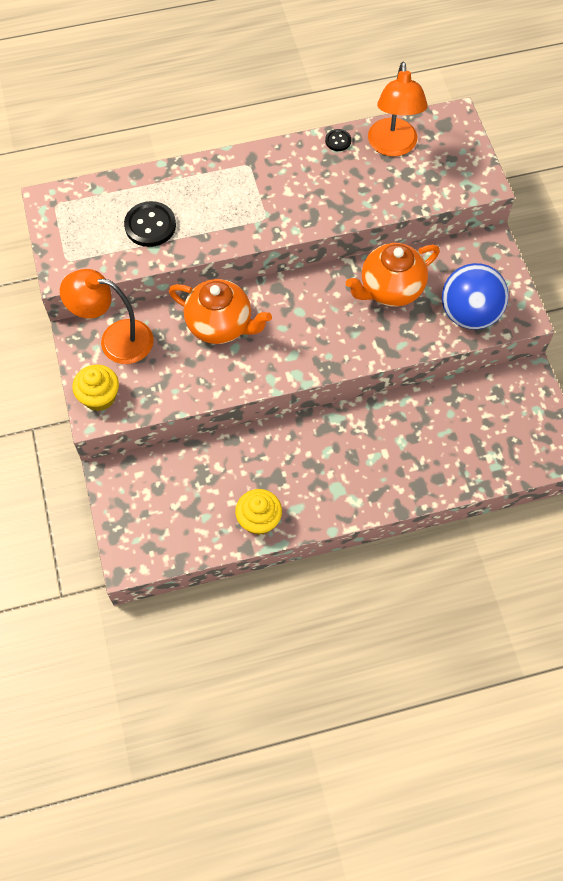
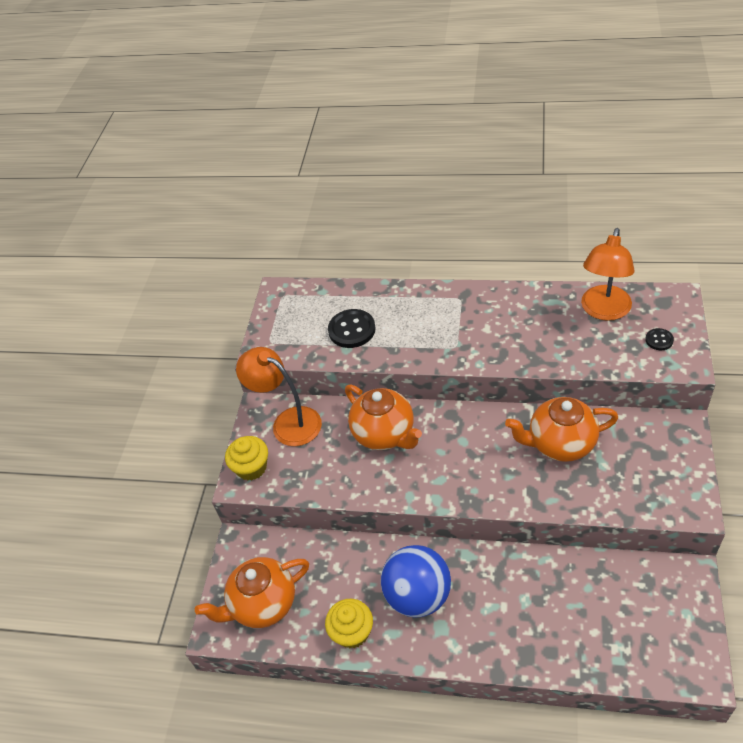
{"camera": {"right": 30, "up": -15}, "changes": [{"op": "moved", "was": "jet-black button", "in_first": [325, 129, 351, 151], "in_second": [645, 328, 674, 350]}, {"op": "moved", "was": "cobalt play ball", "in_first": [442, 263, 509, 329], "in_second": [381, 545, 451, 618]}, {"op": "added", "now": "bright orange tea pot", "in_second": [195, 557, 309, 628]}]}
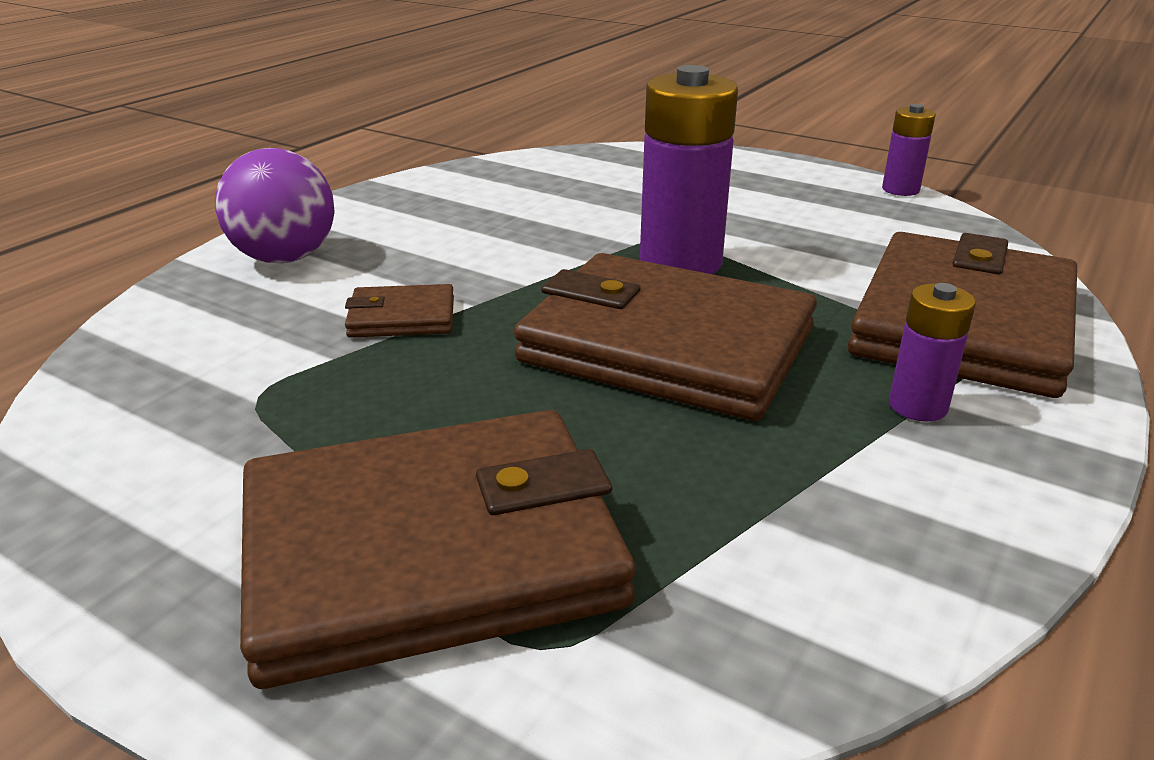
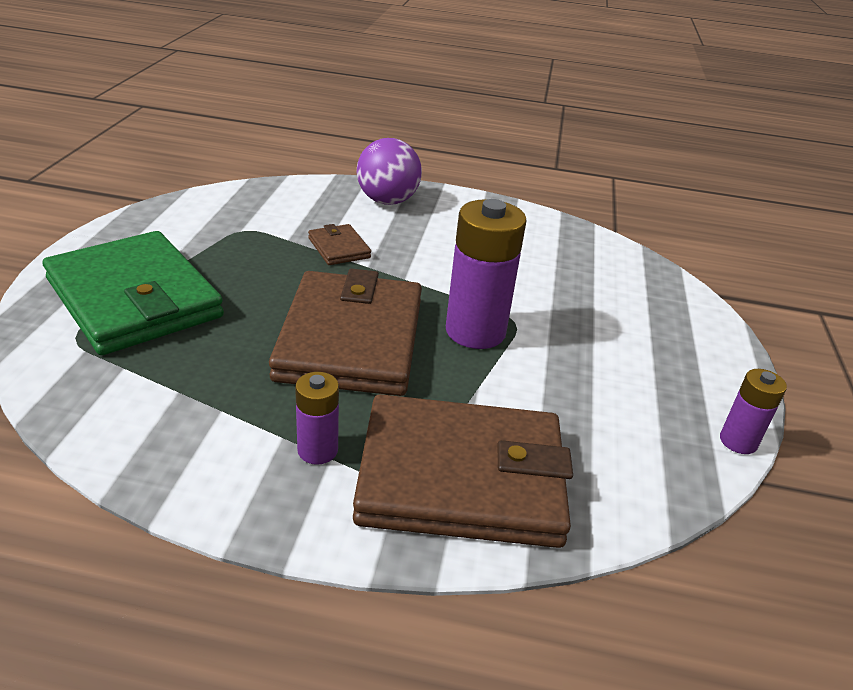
{"camera": {"right": 65, "up": 5}, "changes": [{"op": "recoloured", "was": "russet card wallet", "now": "emerald card wallet", "in_first": [240, 410, 636, 689], "in_second": [43, 231, 224, 355]}]}
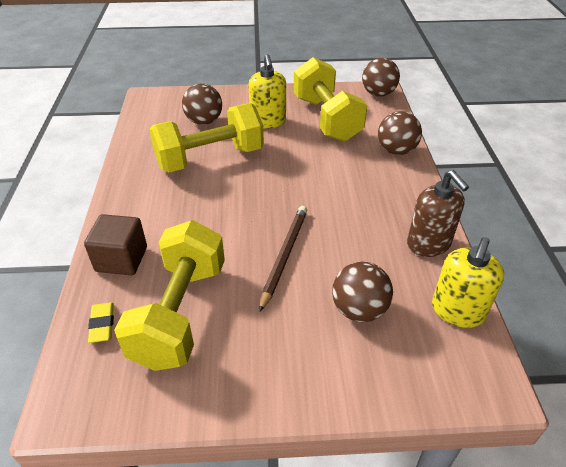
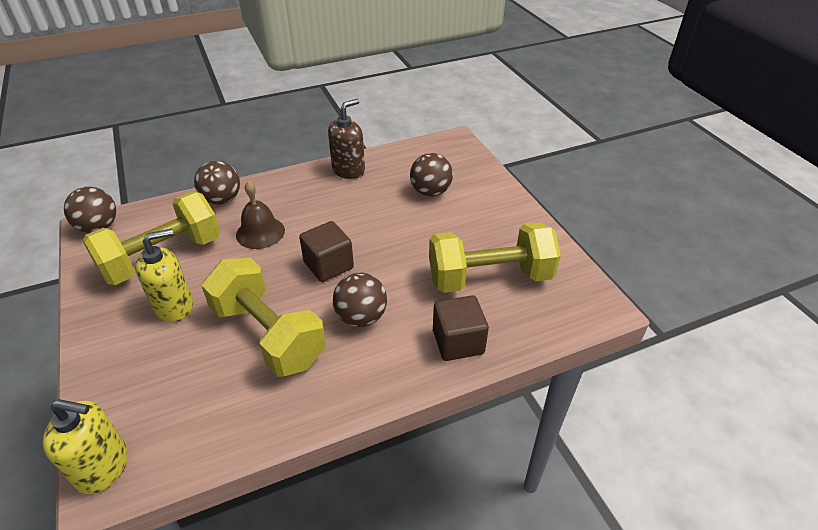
{"camera": {"right": -110, "up": 0}, "changes": [{"op": "removed", "was": "bright yellow gum eraser", "in_first": [88, 302, 114, 343]}, {"op": "moved", "was": "russet play ball", "in_first": [182, 83, 222, 125], "in_second": [333, 273, 387, 327]}, {"op": "removed", "was": "russet pencil", "in_first": [259, 206, 308, 312]}, {"op": "moved", "was": "bright yellow soap pump", "in_first": [432, 237, 504, 328], "in_second": [43, 399, 128, 494]}, {"op": "added", "now": "russet school bell", "in_second": [236, 181, 285, 249]}, {"op": "added", "now": "russet block", "in_second": [299, 221, 354, 282]}]}
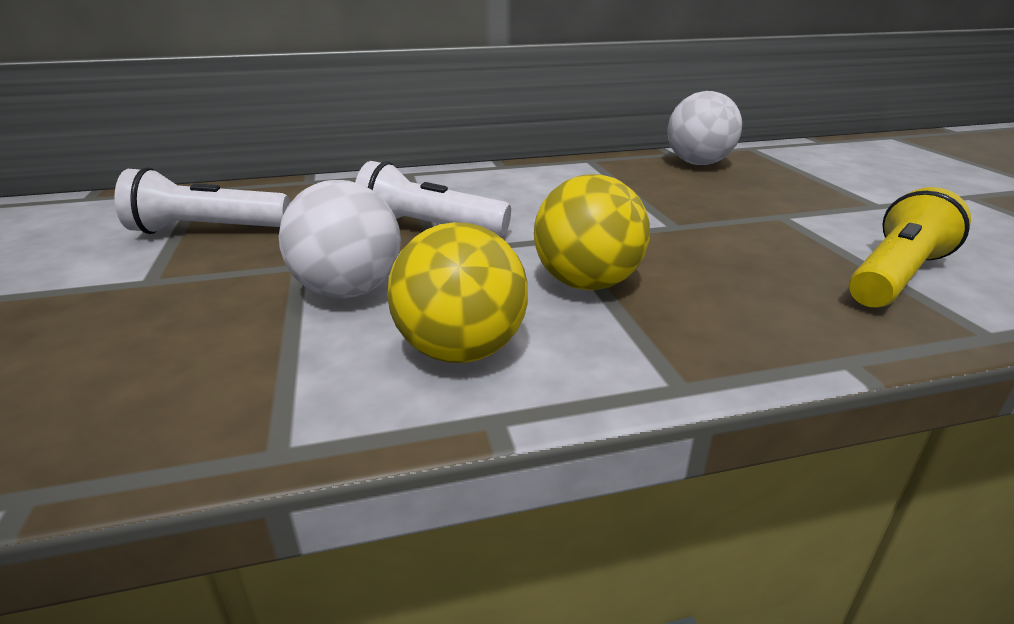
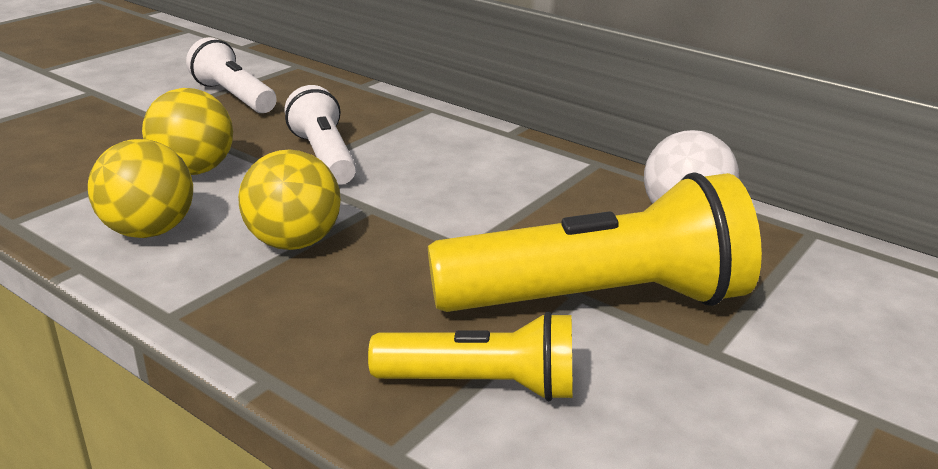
{"camera": {"right": 50, "up": 0}, "changes": [{"op": "recoloured", "was": "snow-white play ball", "now": "bright yellow play ball", "in_first": [279, 180, 401, 298], "in_second": [142, 88, 233, 175]}, {"op": "added", "now": "bright yellow torch", "in_second": [428, 172, 762, 312]}]}
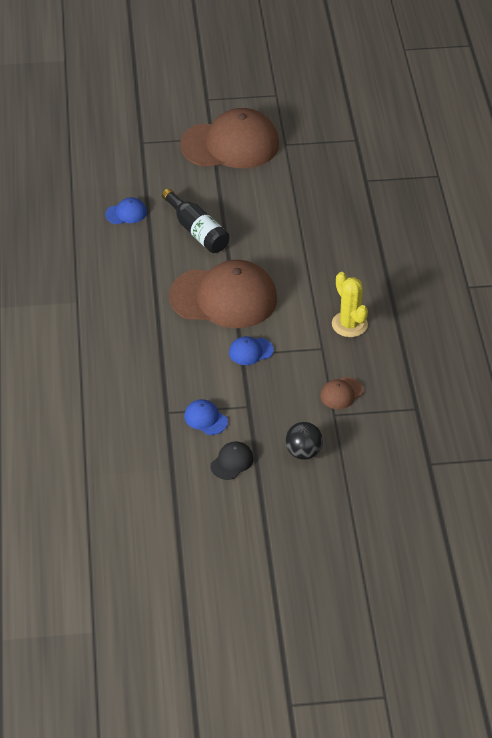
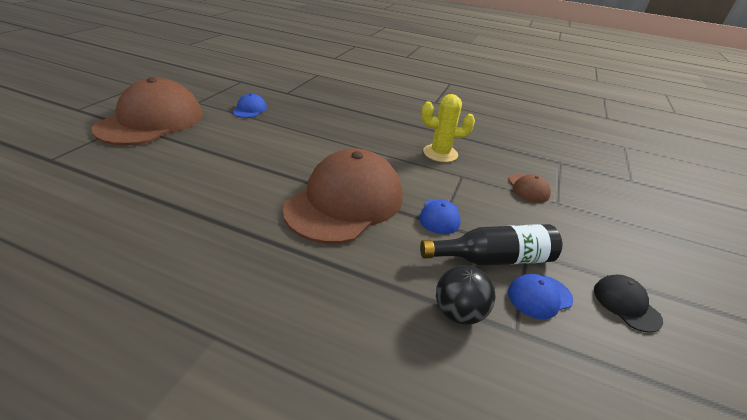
{"camera": {"right": -65, "up": -10}, "changes": [{"op": "moved", "was": "cobalt baseball cap", "in_first": [105, 197, 147, 224], "in_second": [232, 94, 267, 118]}, {"op": "moved", "was": "jet-black flask", "in_first": [162, 189, 230, 253], "in_second": [420, 224, 563, 266]}, {"op": "moved", "was": "jet-black play ball", "in_first": [285, 422, 323, 460], "in_second": [436, 265, 496, 325]}]}
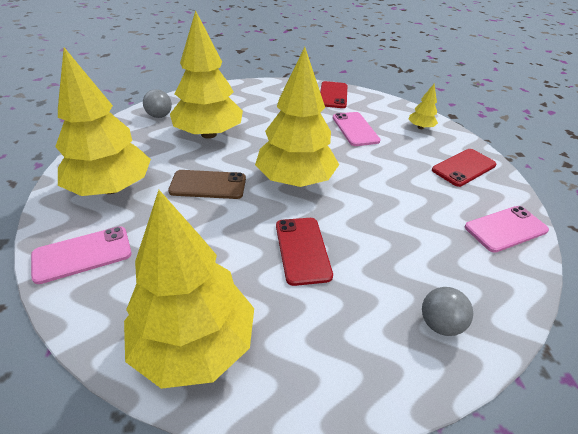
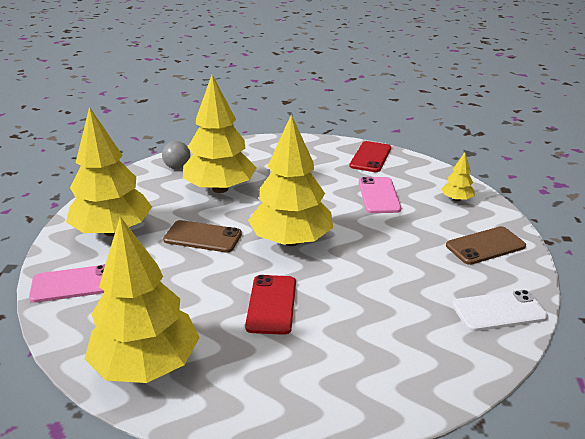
{"camera": {"right": 15, "up": -10}, "changes": [{"op": "removed", "was": "ash-grey play ball", "in_first": [422, 287, 473, 336]}, {"op": "recoloured", "was": "crimson smartphone", "now": "russet smartphone", "in_first": [432, 149, 497, 187], "in_second": [446, 226, 526, 265]}, {"op": "recoloured", "was": "rosy smartphone", "now": "snow-white smartphone", "in_first": [465, 206, 549, 253], "in_second": [452, 290, 548, 331]}]}
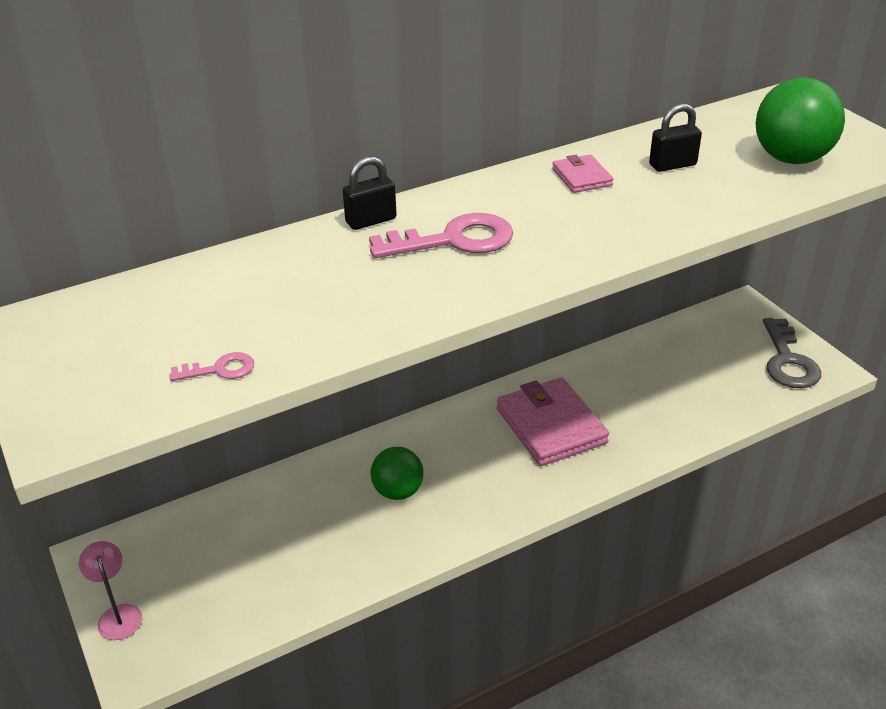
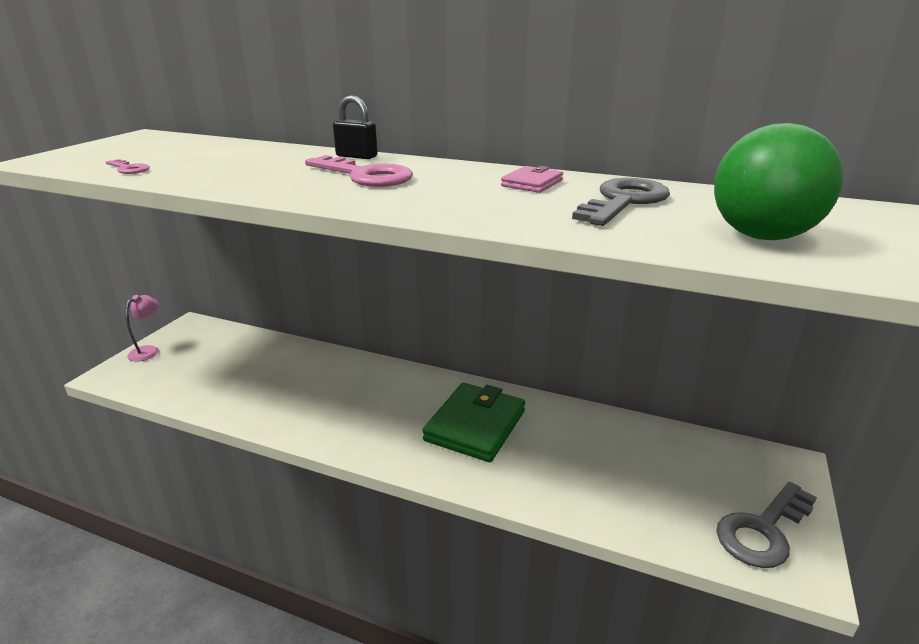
{"camera": {"right": 50, "up": -10}, "changes": [{"op": "removed", "was": "emerald play ball", "in_first": [370, 447, 424, 500]}, {"op": "recoloured", "was": "rosy card wallet", "now": "emerald card wallet", "in_first": [497, 377, 609, 466], "in_second": [422, 383, 525, 462]}, {"op": "replaced", "was": "jet-black padlock", "now": "ash-grey key", "in_first": [649, 104, 702, 172], "in_second": [572, 178, 670, 226]}]}
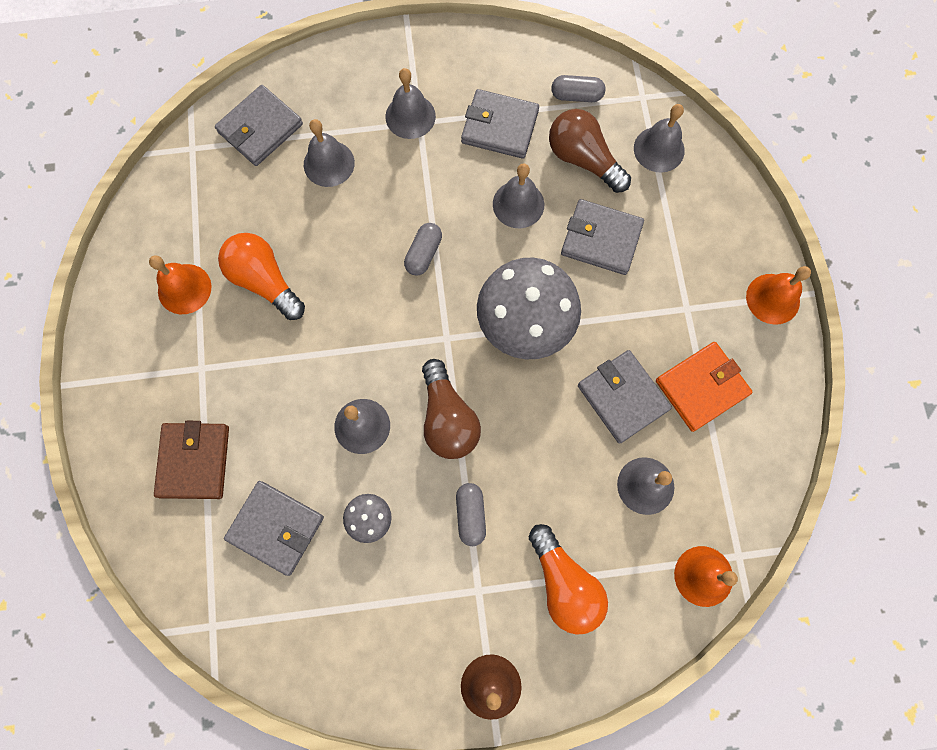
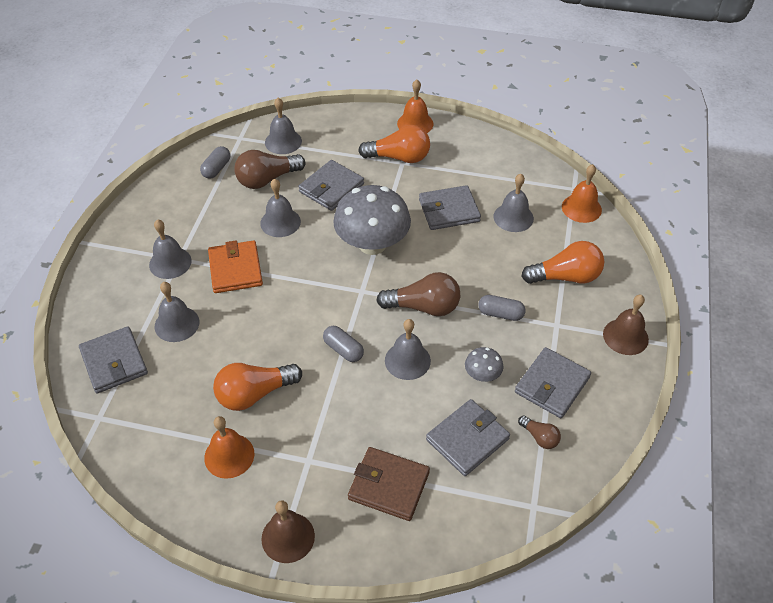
{"camera": {"right": -70, "up": -25}, "changes": [{"op": "moved", "was": "ash-grey capsule", "in_first": [404, 223, 442, 275], "in_second": [323, 326, 364, 362]}, {"op": "moved", "was": "ash-grey card wallet", "in_first": [461, 89, 539, 159], "in_second": [515, 347, 591, 418]}, {"op": "moved", "was": "bright orange card wallet", "in_first": [656, 342, 752, 432], "in_second": [208, 240, 263, 293]}, {"op": "added", "now": "russet school bell", "in_second": [261, 500, 315, 563]}, {"op": "added", "now": "bright orange lightbulb", "in_second": [358, 125, 430, 163]}, {"op": "added", "now": "russet lightbulb", "in_second": [518, 415, 561, 449]}]}
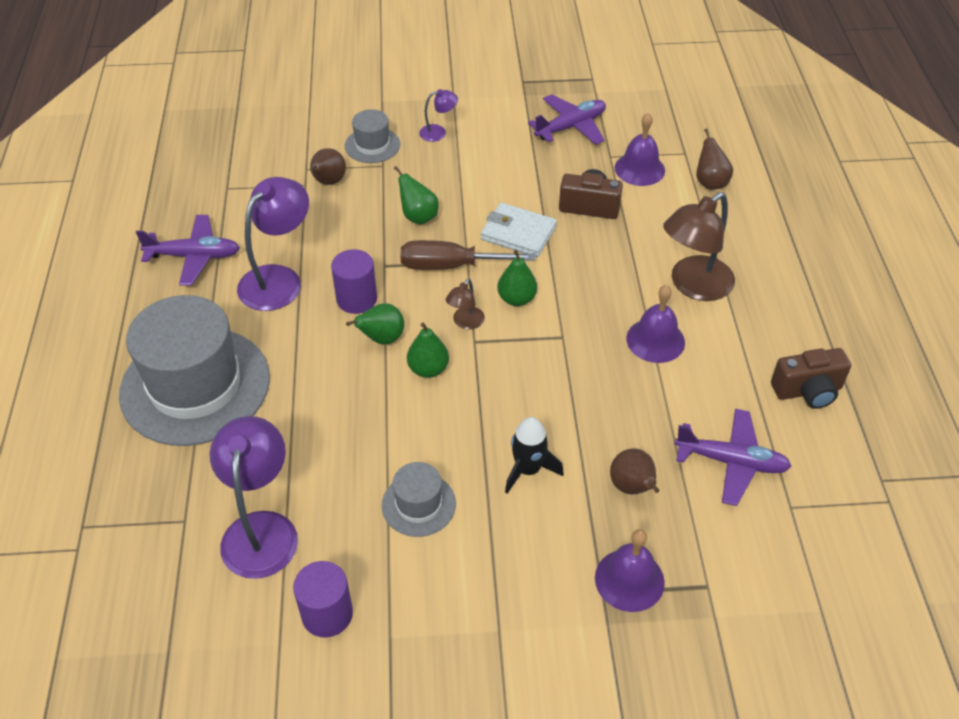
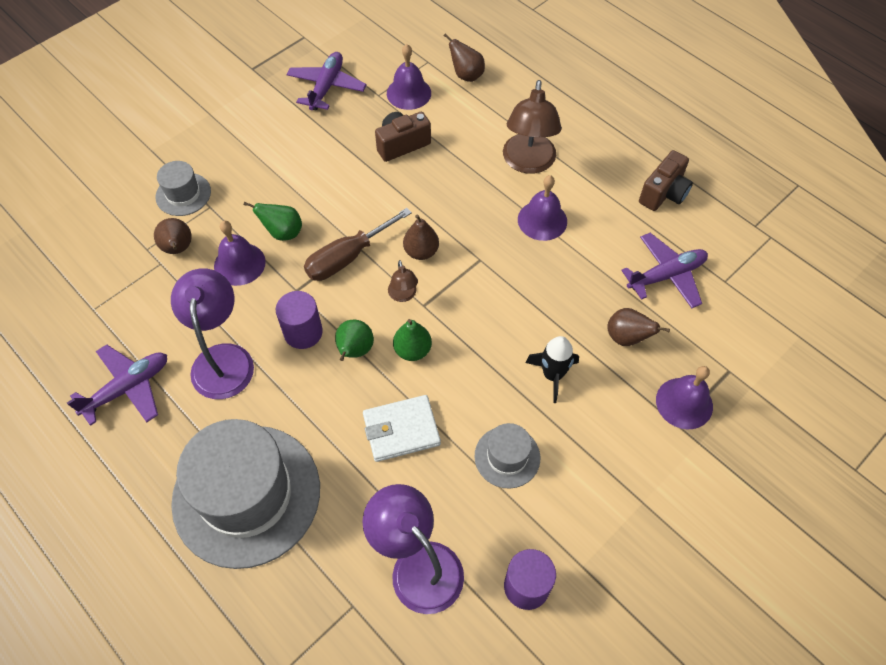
{"camera": {"right": -40, "up": 10}, "changes": [{"op": "removed", "was": "royal purple reading lamp", "in_first": [419, 89, 458, 142]}, {"op": "moved", "was": "snow-white card wallet", "in_first": [481, 203, 557, 257], "in_second": [363, 395, 441, 462]}, {"op": "recoloured", "was": "emerald pear fruit", "now": "russet pear fruit", "in_first": [497, 250, 537, 306], "in_second": [403, 215, 439, 260]}, {"op": "added", "now": "royal purple school bell", "in_second": [214, 221, 266, 286]}]}
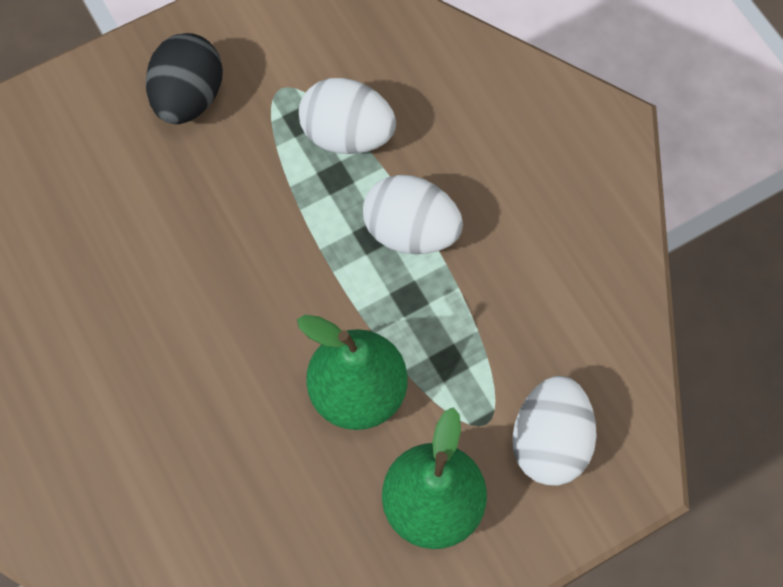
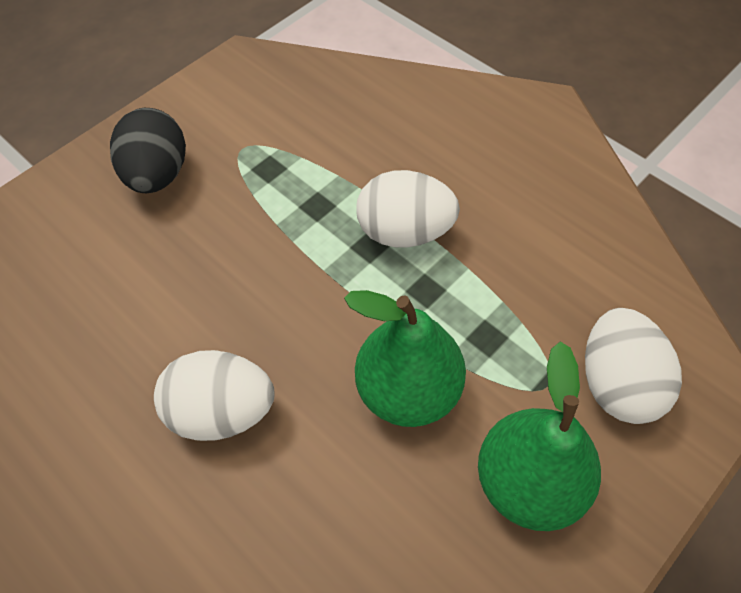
{"camera": {"right": -15, "up": -10}, "changes": [{"op": "moved", "was": "snow-white toy egg", "in_first": [299, 78, 396, 154], "in_second": [154, 350, 275, 441]}]}
